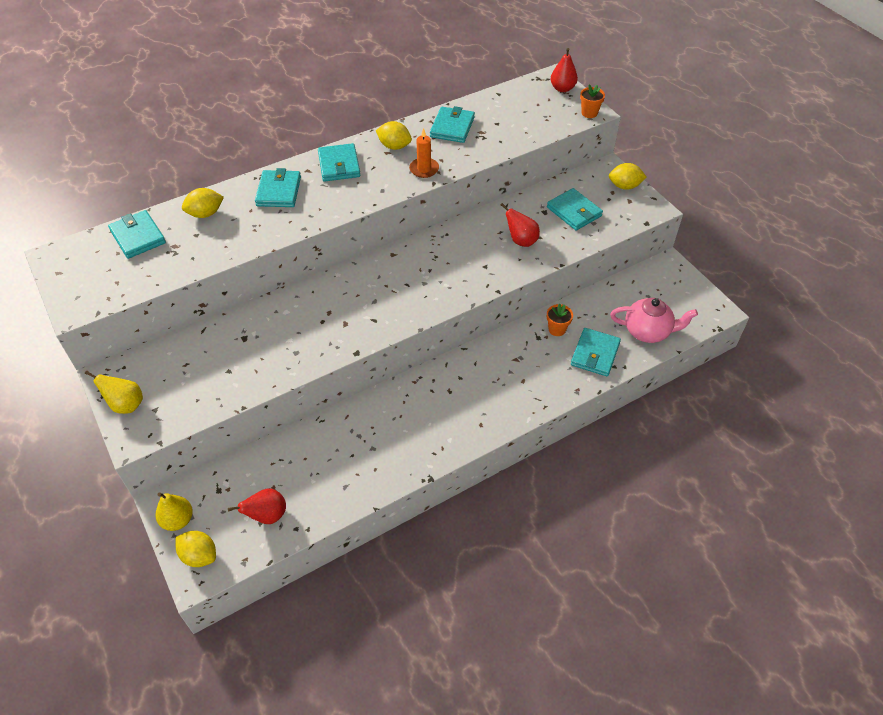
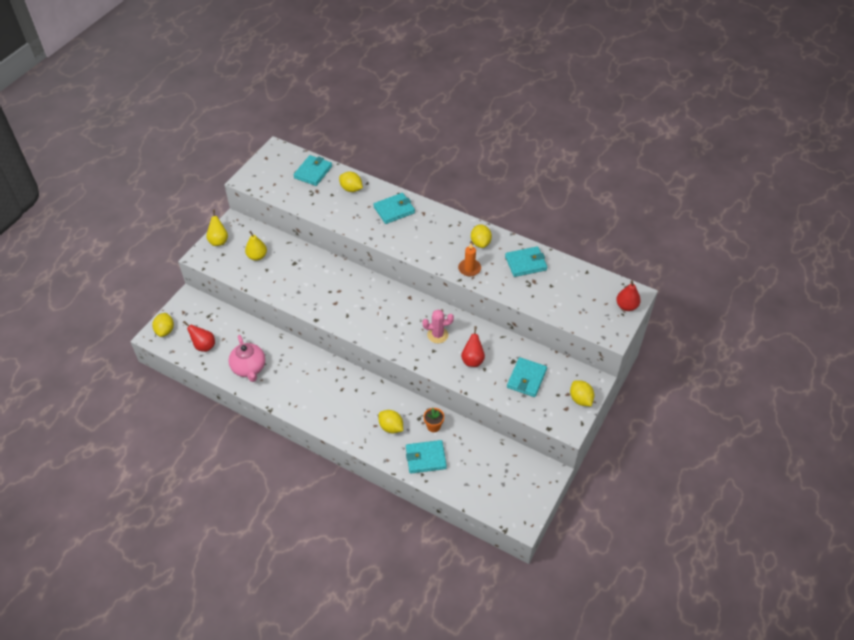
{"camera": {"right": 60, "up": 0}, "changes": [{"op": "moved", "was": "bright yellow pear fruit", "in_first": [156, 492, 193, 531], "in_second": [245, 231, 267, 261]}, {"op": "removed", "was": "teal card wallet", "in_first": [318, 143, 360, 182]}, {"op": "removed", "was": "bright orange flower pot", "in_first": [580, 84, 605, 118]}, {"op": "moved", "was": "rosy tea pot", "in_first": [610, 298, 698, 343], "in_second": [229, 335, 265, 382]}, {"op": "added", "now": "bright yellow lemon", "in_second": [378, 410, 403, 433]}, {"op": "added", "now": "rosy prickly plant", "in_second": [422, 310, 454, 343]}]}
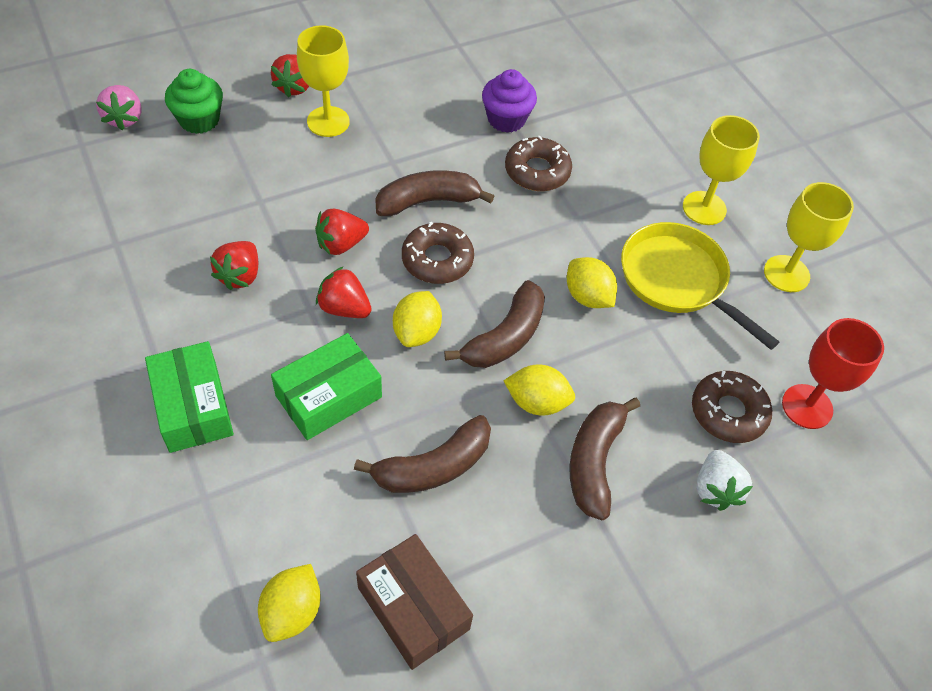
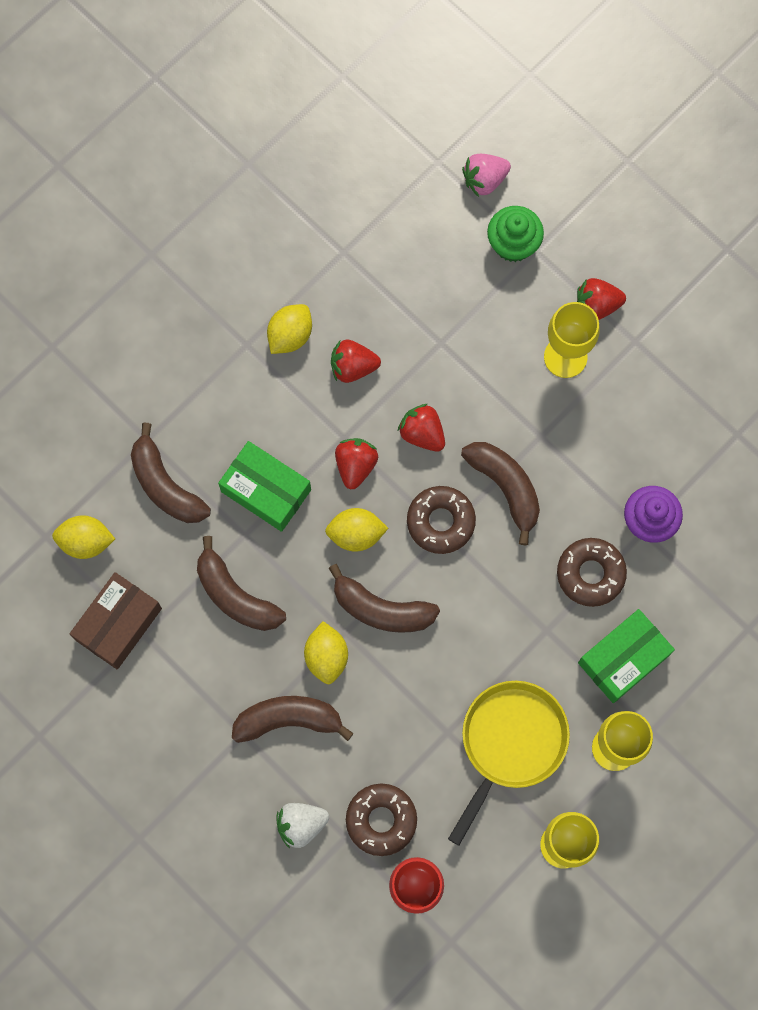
{"camera": {"right": 75, "up": 20}, "changes": [{"op": "moved", "was": "emerald package", "in_first": [145, 341, 234, 453], "in_second": [578, 609, 675, 703]}, {"op": "moved", "was": "bright yellow lemon", "in_first": [567, 257, 617, 308], "in_second": [267, 304, 312, 354]}, {"op": "added", "now": "russet banana", "in_second": [131, 423, 211, 523]}]}
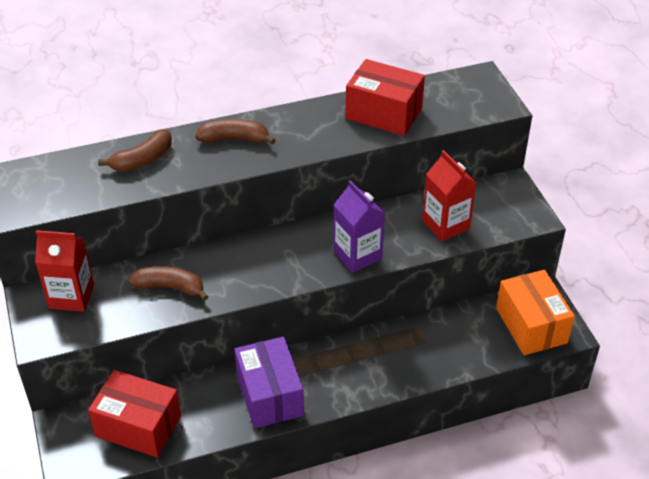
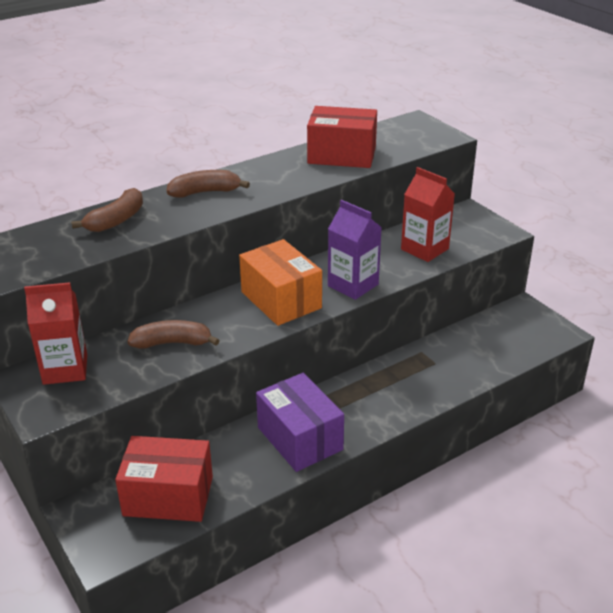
{"camera": {"right": -15, "up": -10}, "changes": [{"op": "moved", "was": "bright orange package", "in_first": [496, 270, 575, 355], "in_second": [239, 239, 322, 326]}]}
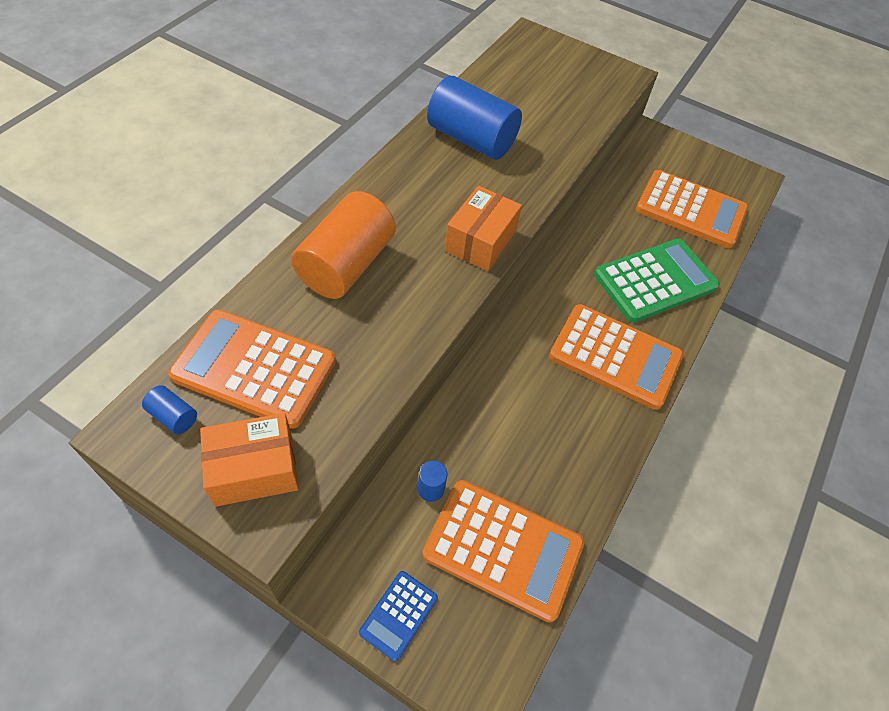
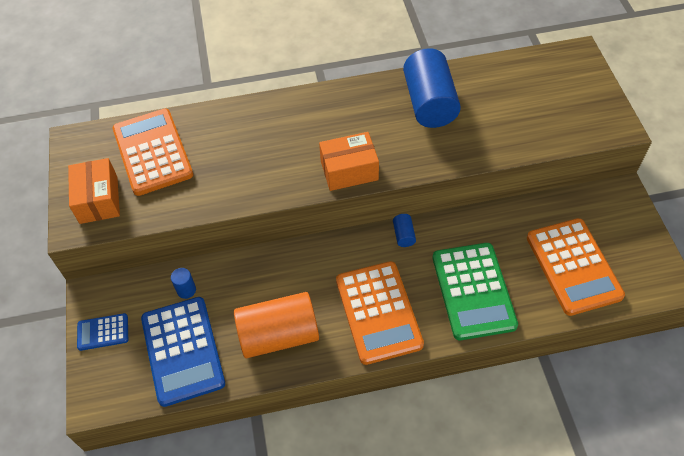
{"camera": {"right": 55, "up": 0}, "changes": [{"op": "moved", "was": "cobalt cylinder", "in_first": [142, 385, 197, 434], "in_second": [393, 214, 416, 247]}, {"op": "turned", "was": "bright orange package", "in_first": [200, 413, 299, 507], "in_second": [68, 158, 120, 224], "clockwise": 45}, {"op": "moved", "was": "bright orange cylinder", "in_first": [291, 191, 396, 299], "in_second": [234, 292, 319, 358]}, {"op": "recoloured", "was": "bright orange adding machine", "now": "cobalt adding machine", "in_first": [422, 480, 585, 623], "in_second": [141, 297, 225, 407]}, {"op": "turned", "was": "emerald adding machine", "in_first": [594, 239, 720, 323], "in_second": [433, 243, 518, 340], "clockwise": 60}]}
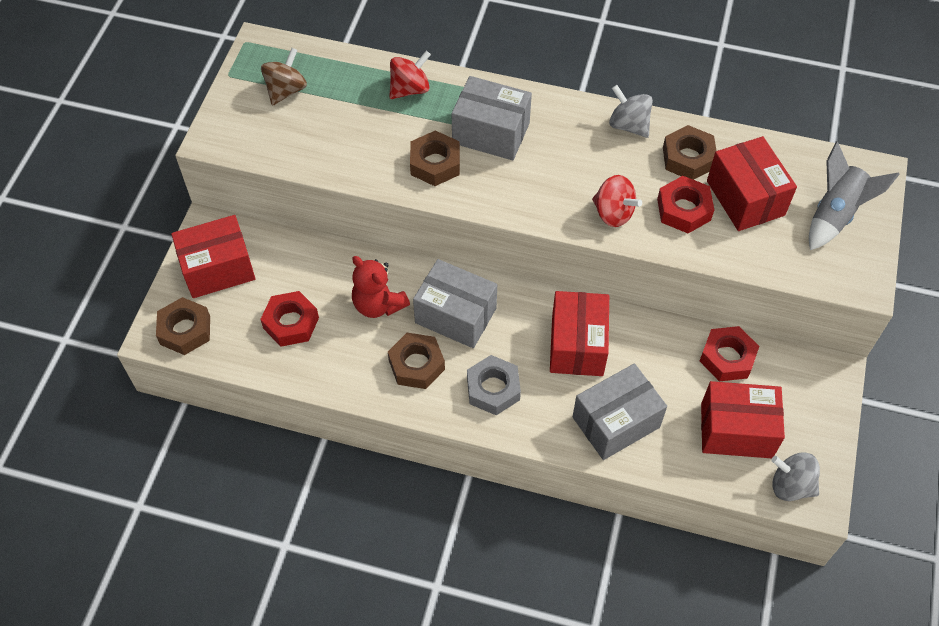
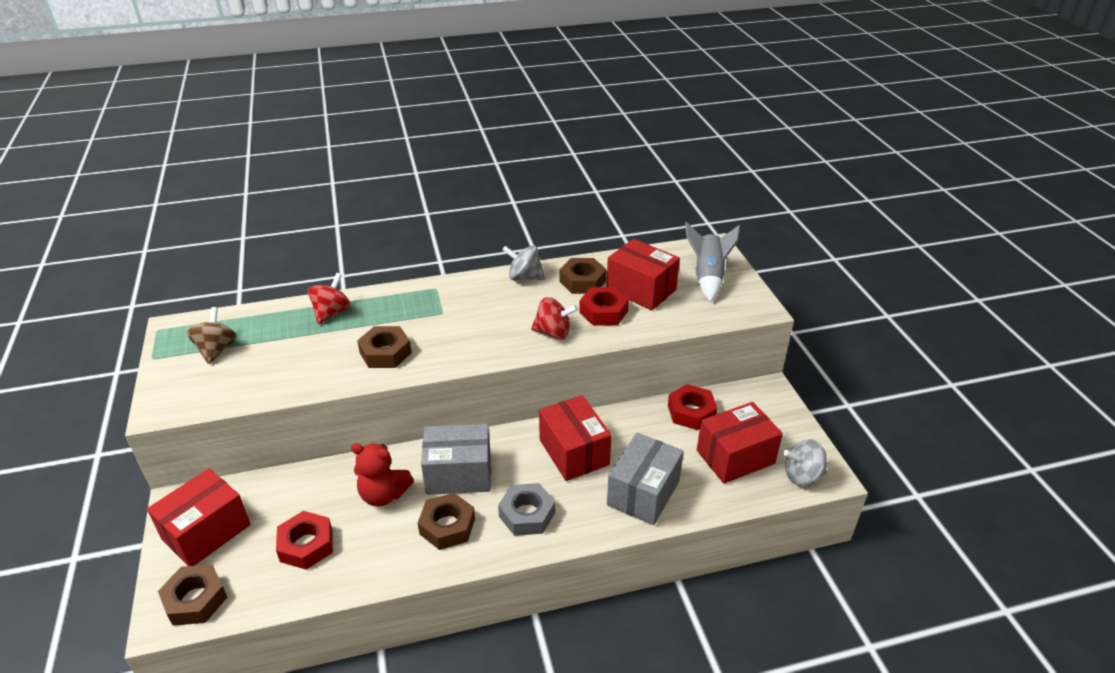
{"camera": {"right": -30, "up": -20}, "changes": [{"op": "removed", "was": "ash-grey package", "in_first": [452, 76, 532, 160]}]}
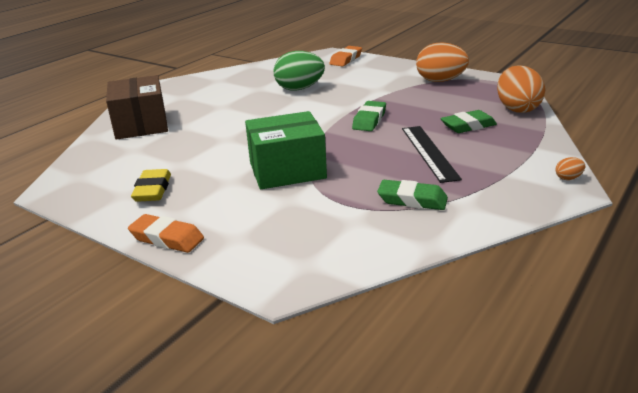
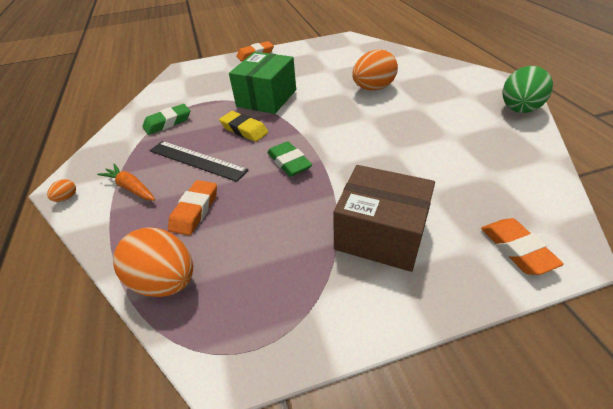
{"camera": {"right": 130, "up": 15}, "changes": [{"op": "moved", "was": "russet package", "in_first": [106, 75, 168, 140], "in_second": [333, 165, 435, 272]}, {"op": "moved", "was": "bright yellow gum eraser", "in_first": [131, 169, 171, 202], "in_second": [219, 111, 268, 142]}, {"op": "moved", "was": "emerald toy egg", "in_first": [274, 51, 325, 91], "in_second": [503, 66, 553, 113]}, {"op": "moved", "was": "bright orange toy egg", "in_first": [416, 42, 469, 82], "in_second": [352, 49, 398, 90]}, {"op": "recoloured", "was": "emerald gum eraser", "now": "bright orange gum eraser", "in_first": [441, 110, 497, 133], "in_second": [168, 180, 217, 236]}, {"op": "added", "now": "bright orange carrot", "in_second": [97, 164, 155, 201]}]}
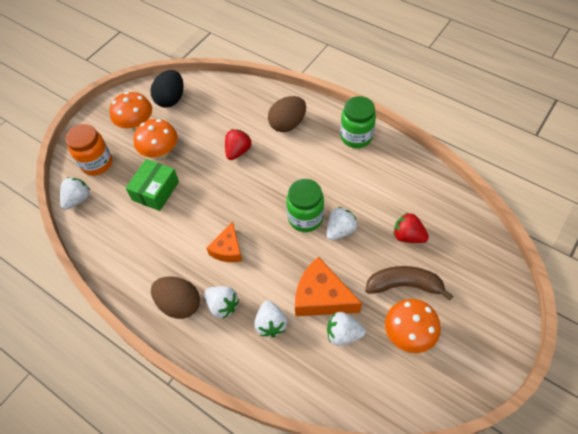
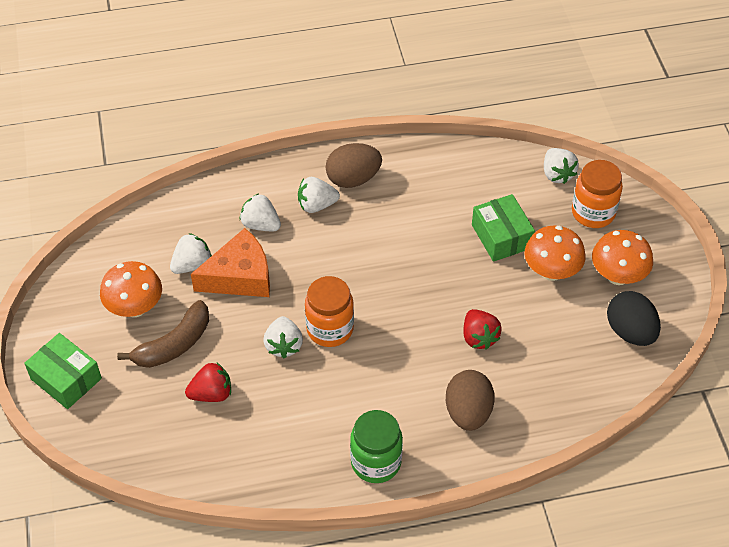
{"camera": {"right": 130, "up": -5}, "changes": [{"op": "removed", "was": "bright orange cheese wedge", "in_first": [206, 222, 242, 262]}, {"op": "recoloured", "was": "emerald jar", "now": "bright orange jar", "in_first": [286, 179, 324, 232], "in_second": [305, 276, 354, 347]}, {"op": "added", "now": "emerald package", "in_second": [24, 333, 102, 409]}]}
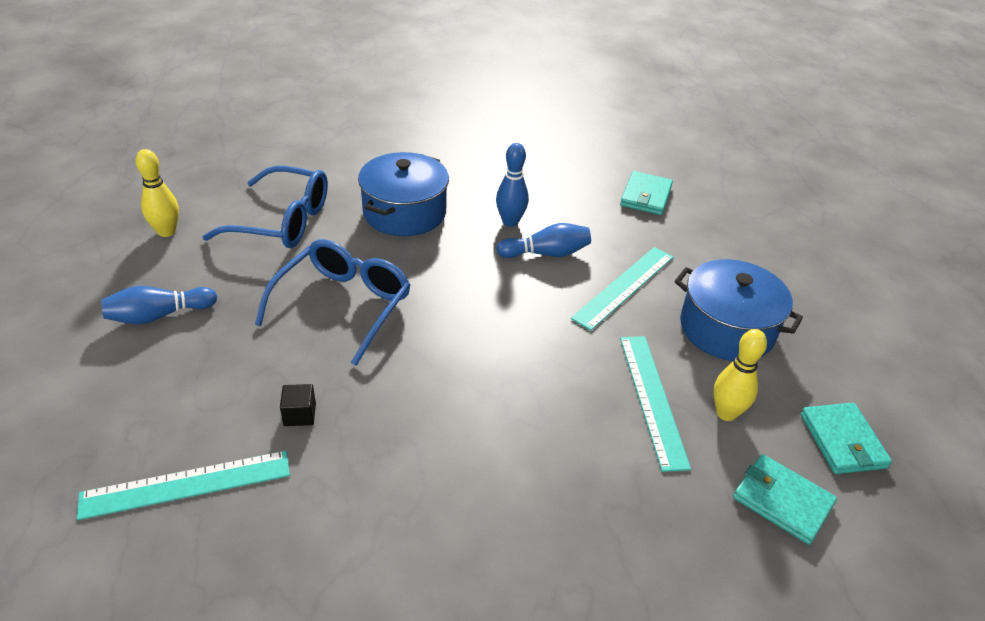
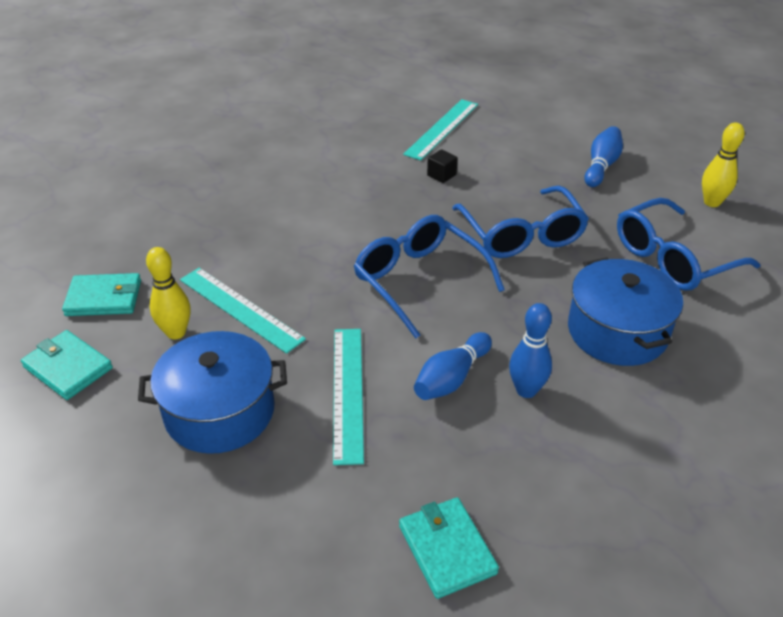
{"camera": {"right": 140, "up": 0}, "changes": [{"op": "added", "now": "cobalt glasses", "in_second": [354, 215, 505, 339]}]}
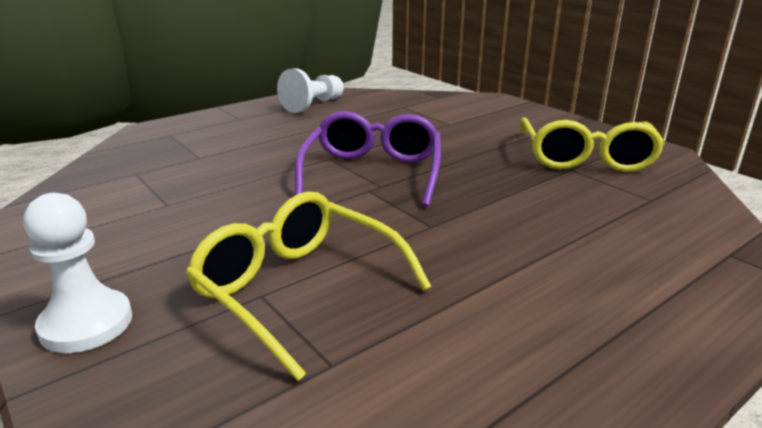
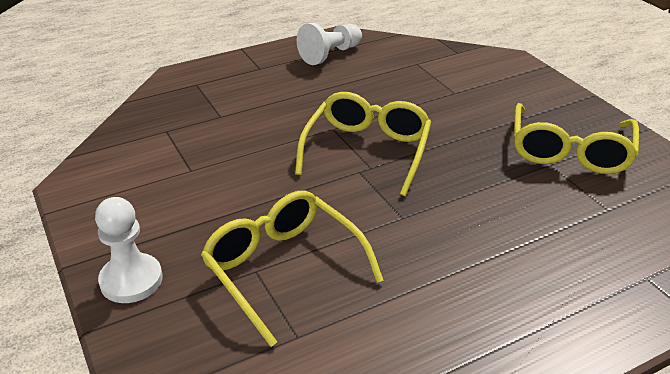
{"camera": {"right": 10, "up": 10}, "changes": [{"op": "recoloured", "was": "royal purple glasses", "now": "bright yellow glasses", "in_first": [295, 111, 441, 207], "in_second": [295, 92, 432, 196]}]}
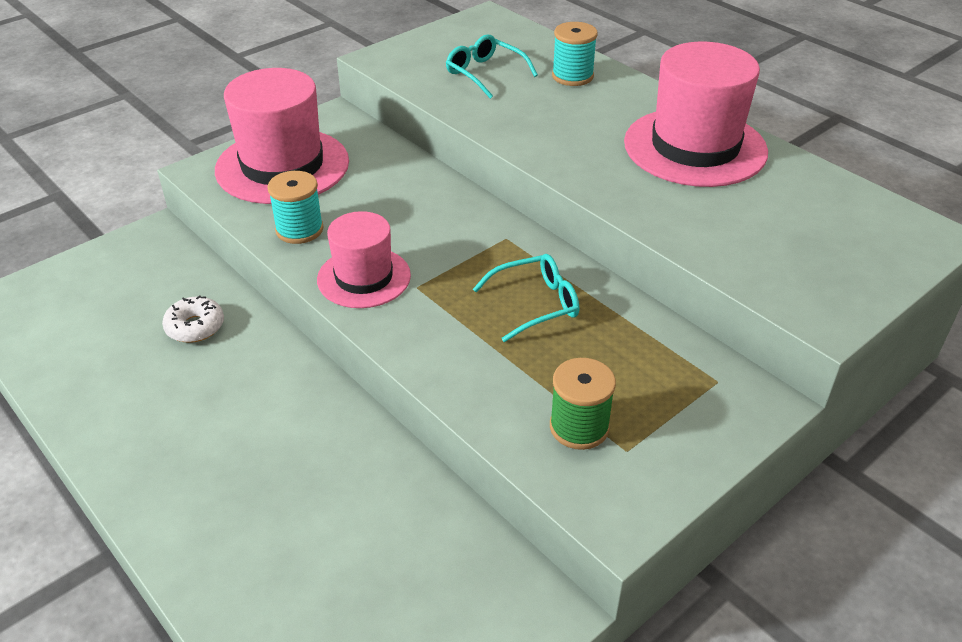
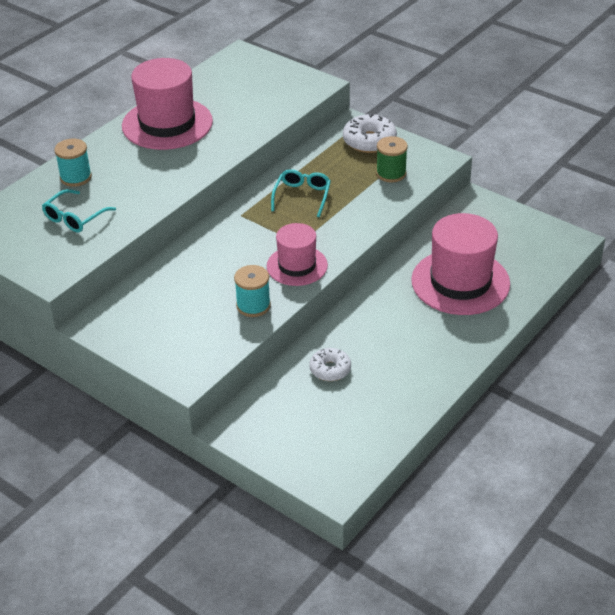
{"camera": {"right": -100, "up": 0}, "changes": [{"op": "moved", "was": "rosy top hat", "in_first": [215, 68, 349, 204], "in_second": [411, 213, 510, 315]}, {"op": "turned", "was": "teal glasses", "in_first": [473, 254, 579, 342], "in_second": [271, 169, 331, 217], "clockwise": 45}, {"op": "added", "now": "snow-white donut", "in_second": [343, 113, 397, 153]}]}
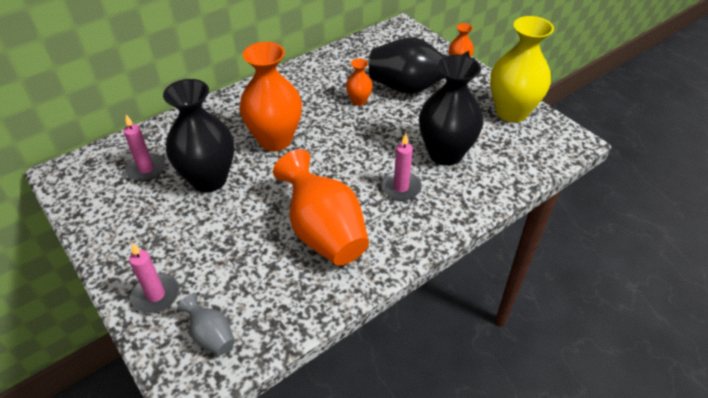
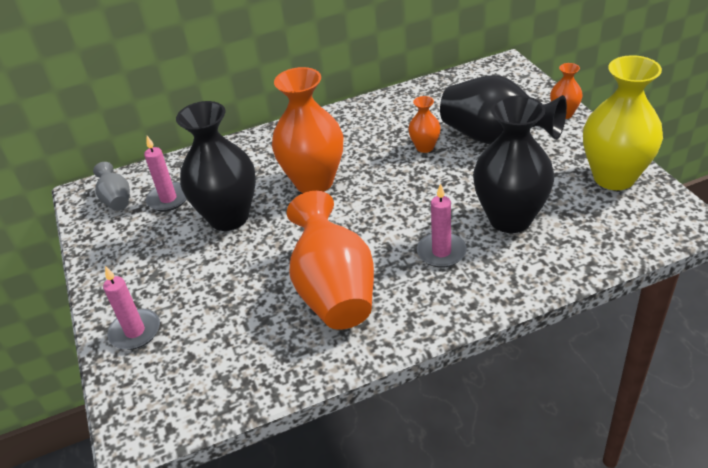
{"camera": {"right": 20, "up": -5}, "changes": [{"op": "moved", "was": "ash-grey vase", "in_first": [177, 293, 235, 356], "in_second": [93, 162, 130, 211]}]}
